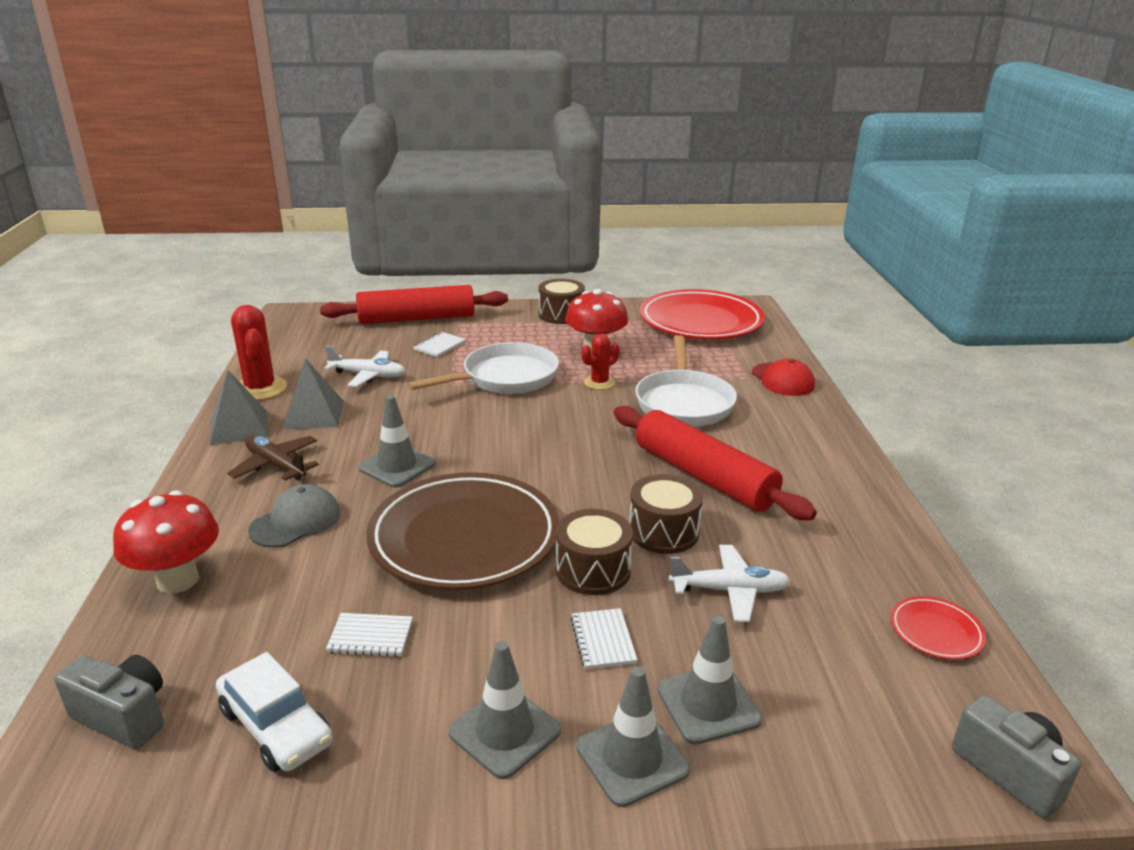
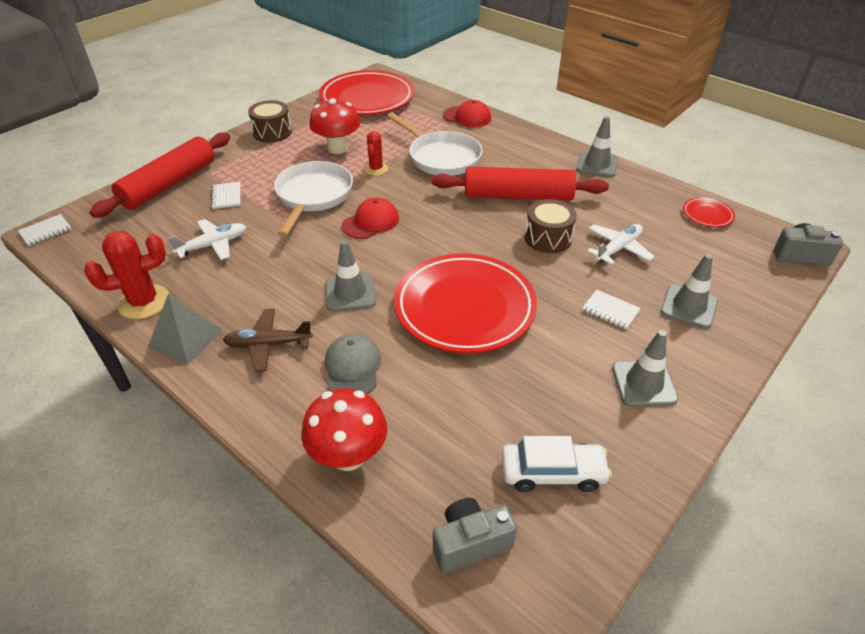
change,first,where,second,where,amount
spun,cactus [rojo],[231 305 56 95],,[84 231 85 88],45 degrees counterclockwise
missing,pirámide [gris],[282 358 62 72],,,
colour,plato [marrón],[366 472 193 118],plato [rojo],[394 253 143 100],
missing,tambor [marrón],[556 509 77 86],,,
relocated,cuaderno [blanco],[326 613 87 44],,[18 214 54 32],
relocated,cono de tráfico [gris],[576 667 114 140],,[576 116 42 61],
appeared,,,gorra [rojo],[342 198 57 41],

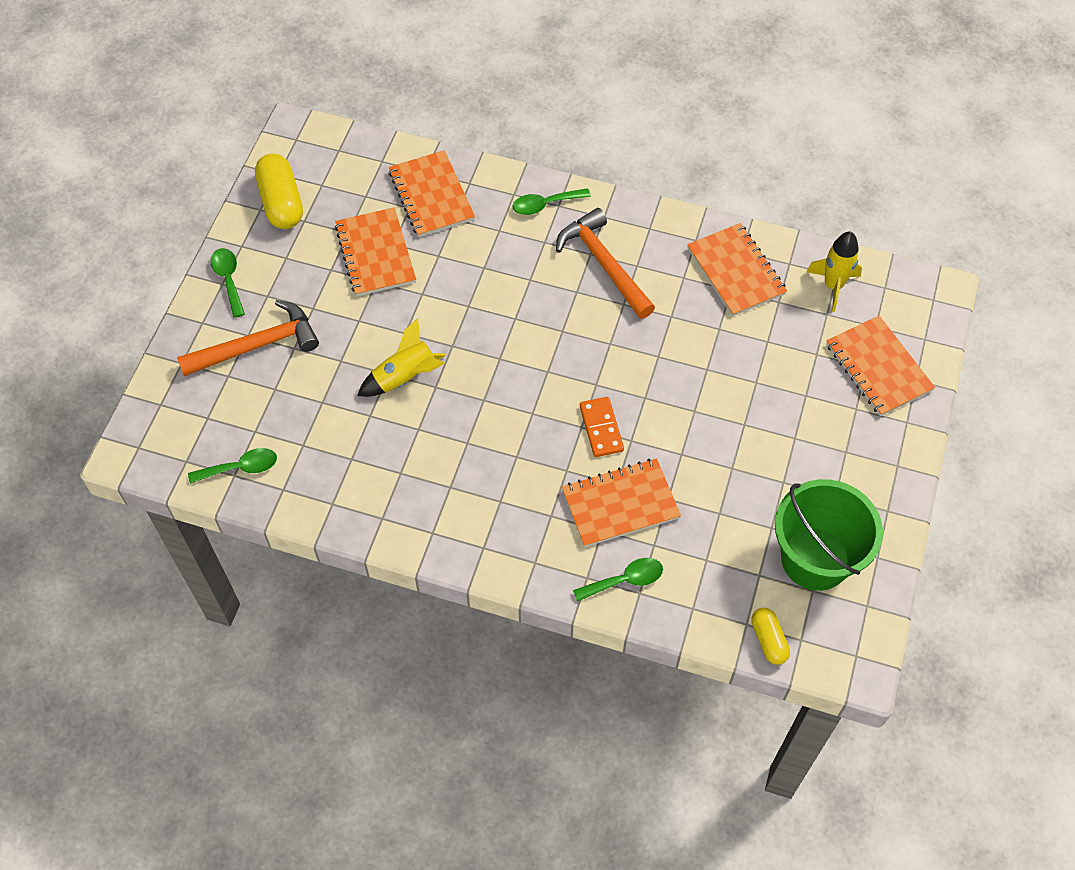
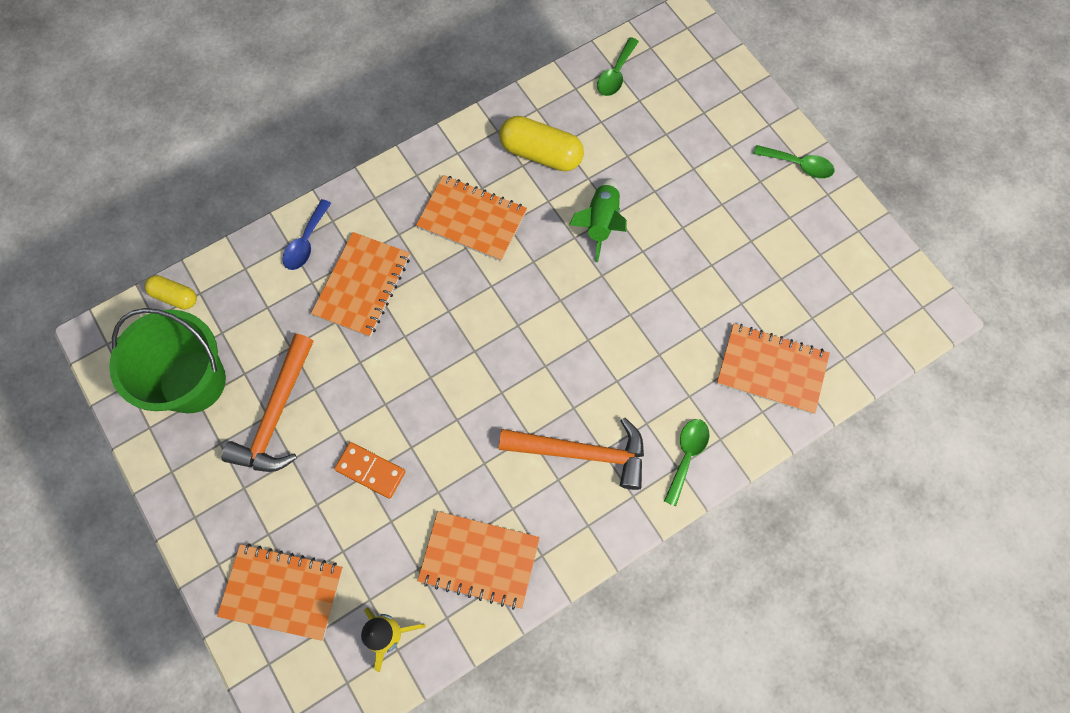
change,first,where,second,where,amount
relocated,cápsula [amarillo],[255 154 48 75],,[499 116 85 55],
relocated,cuaderno [naranja],[335 208 81 88],,[416 175 111 86],
relocated,martillo [naranja],[177 300 142 76],,[221 334 92 138],
colour,cohete [amarillo],[357 318 89 79],cohete [verde],[569 178 58 84],
relocated,ficha de dominó [naranja],[580 397 44 60],,[334 442 72 57],
colour,cuchara [verde],[573 558 90 44],cuchara [azul],[283 199 48 71],

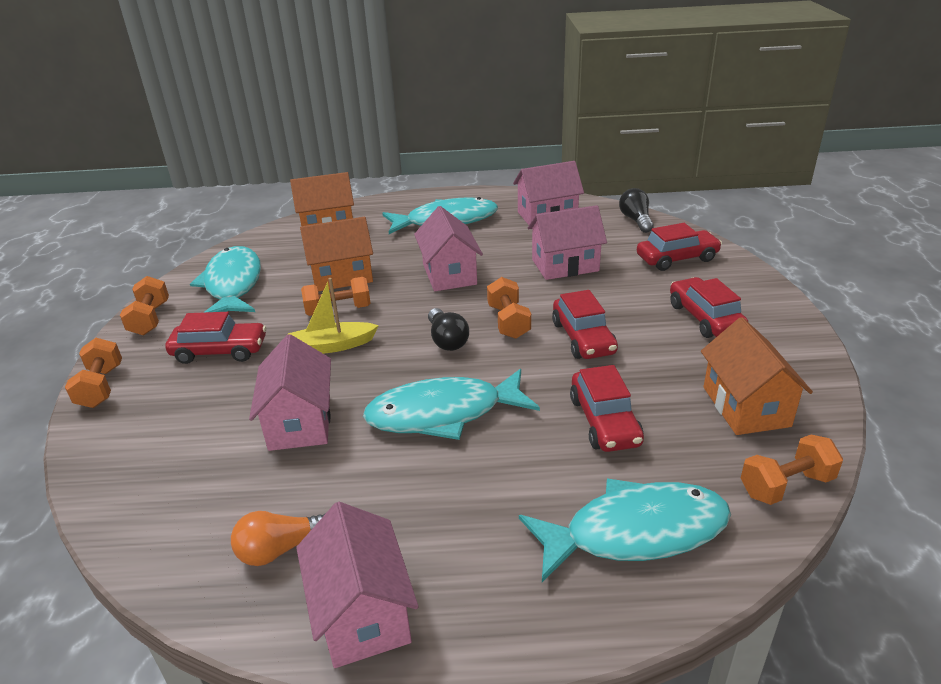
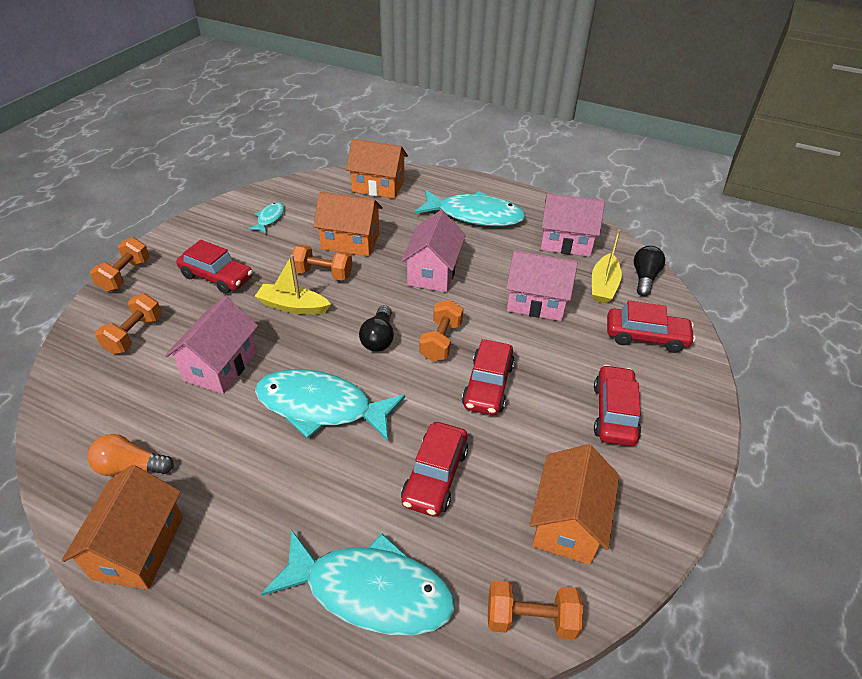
change,first,where,second,where,amount
size,pez [turquesa],[190 246 71 66],,[248 202 36 31],x0.46
relocated,mancuerna [naranja],[120 276 49 60],,[95 293 67 61],
colour,casa [rosa],[296 502 123 166],casa [naranja],[62 465 121 125],
appeared,,,barco [amarillo],[592 229 30 74],

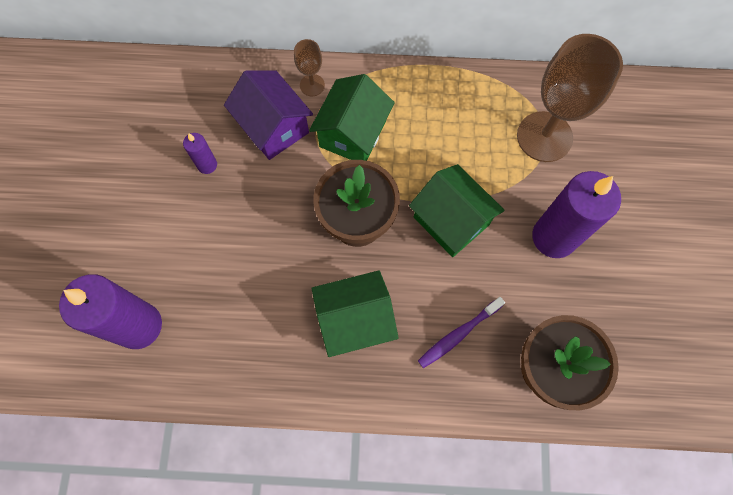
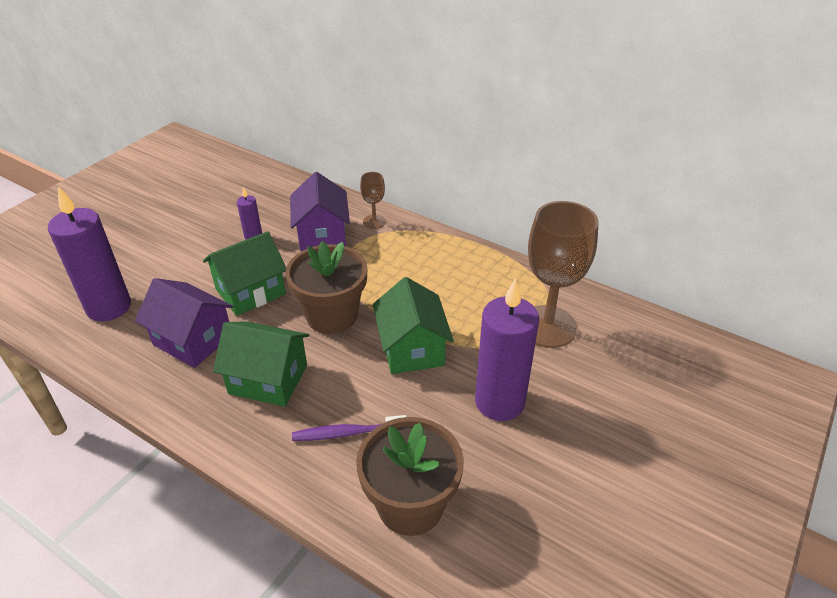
change,first,where,second,where,amount
relocated,casa [verde],[309 74 86 87],,[203 231 83 85],
appeared,,,casa [morado],[135 278 98 90],

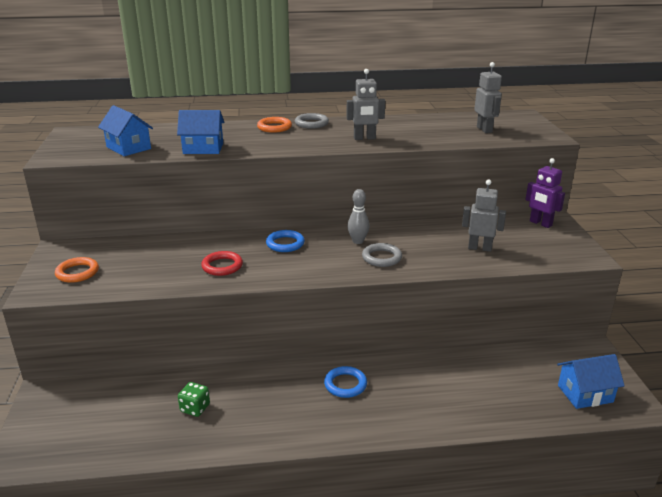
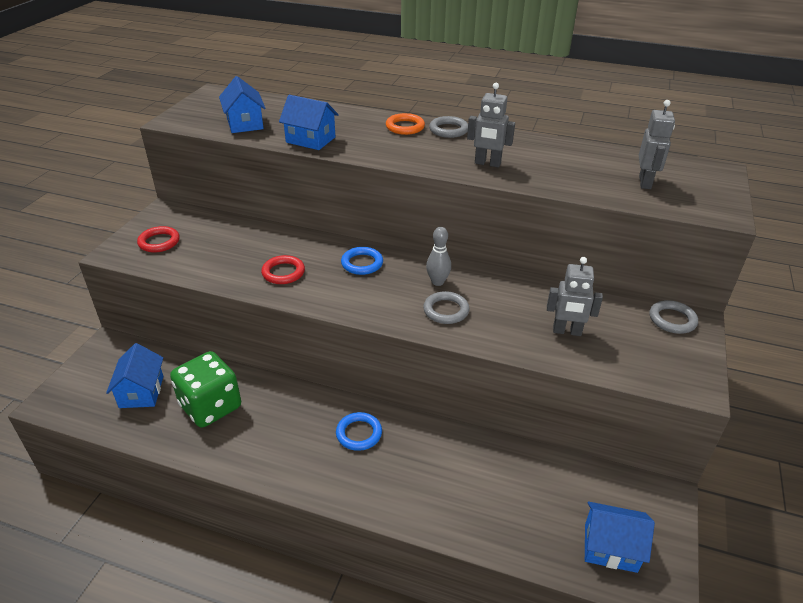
change,first,where,second,where,amount
exchanged,robot [morado],[525 158 40 70],anillo [gris],[650 300 48 34],
spun,robot [gris],[462 179 44 73],,[547 257 56 79],150 degrees clockwise
colour,anillo [naranja],[55 257 44 26],anillo [rojo],[137 226 43 27],
size,dado [verde],[178 382 32 35],,[170 351 71 77],x2.12
appeared,,,casa [azul],[106 343 57 65],

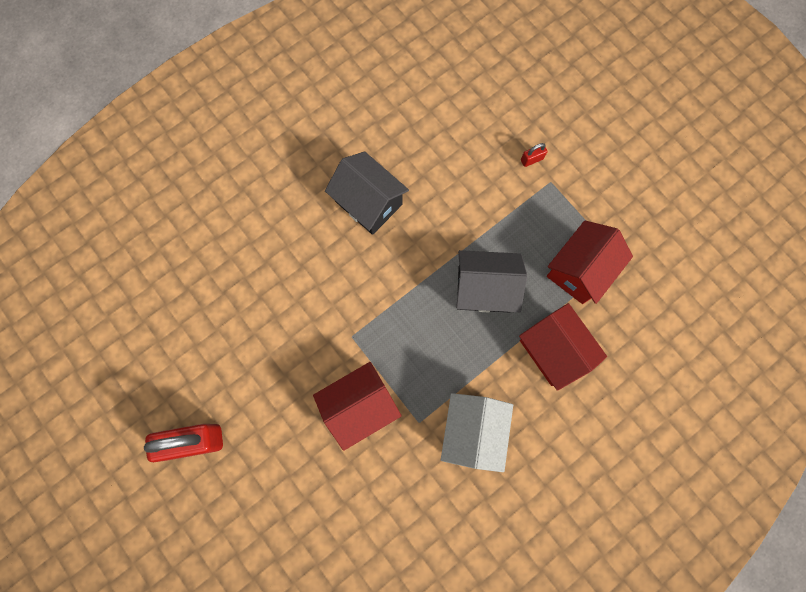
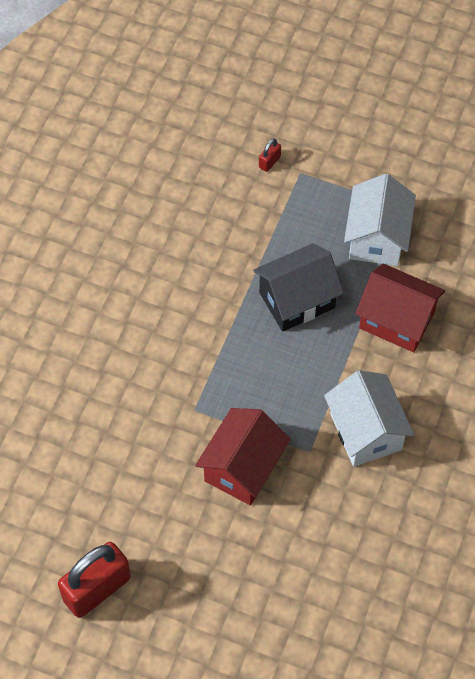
change,first,where,second,where,amount
missing,casa [negro],[325 151 84 84],,,
colour,casa [rojo],[547 221 86 83],casa [blanco],[344 174 72 92],

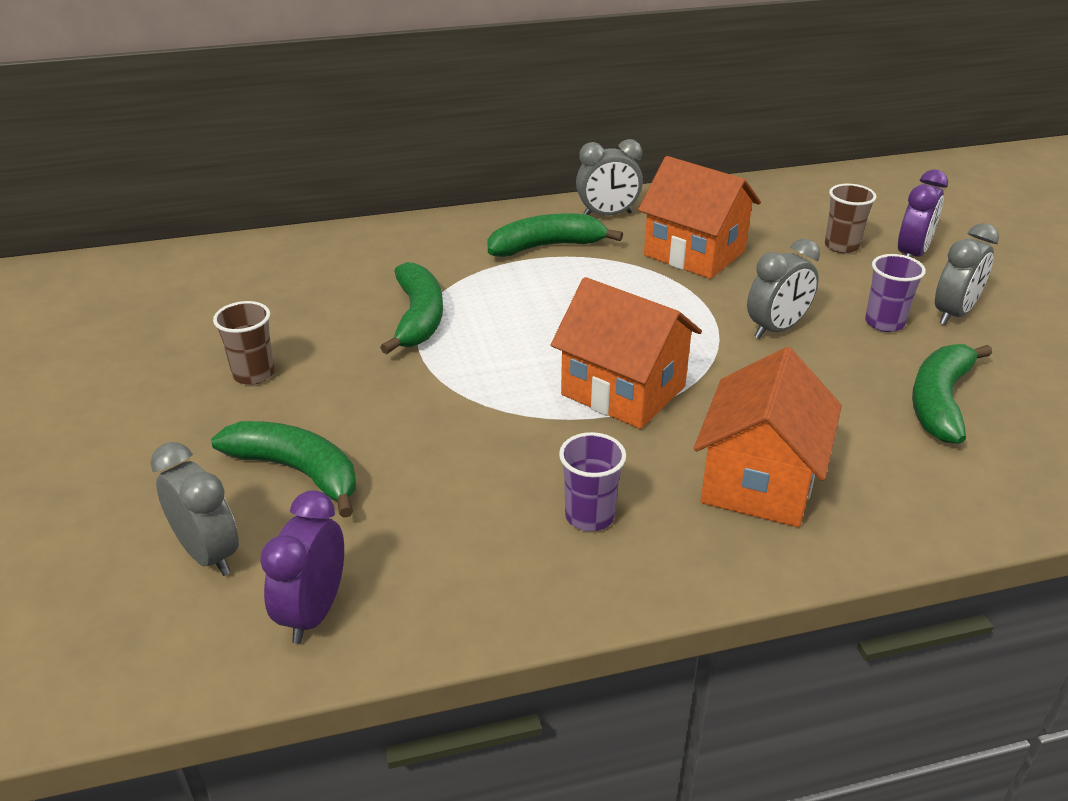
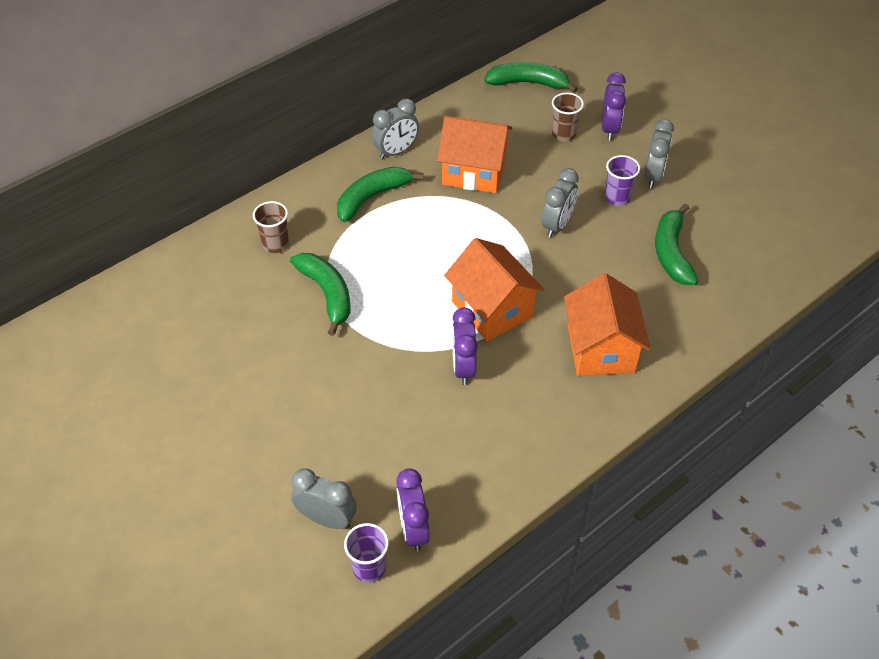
change,first,where,second,where,amount
spun,casa [naranja],[551 277 151 152],,[444 238 100 103],45 degrees clockwise
relocated,vaso [marrón],[213 301 62 84],,[253 201 36 52],
relocated,plátano [verde],[211 421 145 97],,[484 62 94 31],
relocated,vaso [morado],[559 432 67 99],,[344 523 45 60],
appeared,,,despertador [morado],[452 307 26 78],

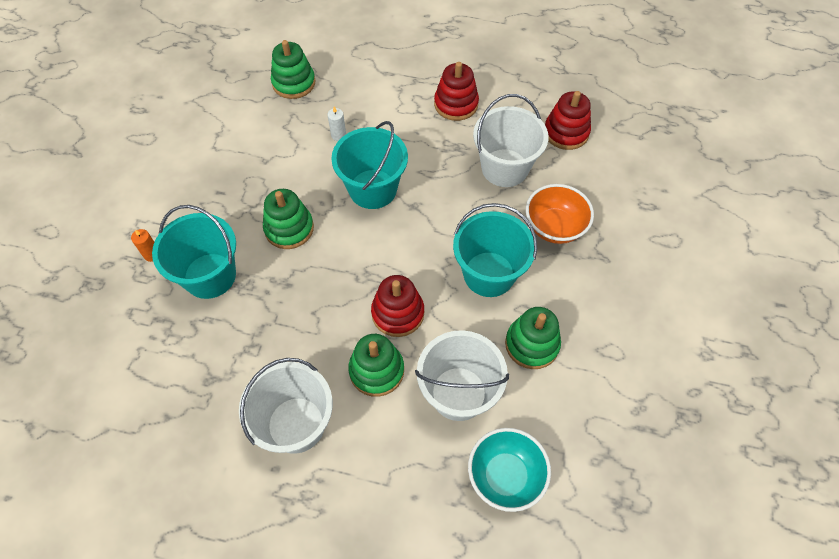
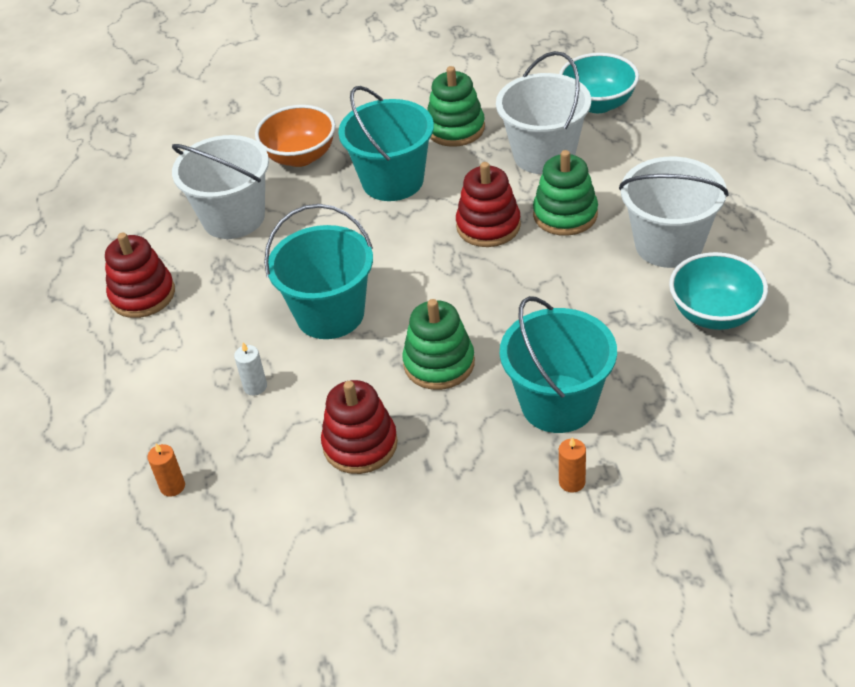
change,first,where,second,where,amount
exchanged,juguete apilable [verde],[271 40 44 59],vela [naranja],[147 443 38 54],
relocated,juguete apilable [rojo],[545 91 46 59],,[321 380 77 94],
appeared,,,cuenco [turquesa],[669 252 99 78],

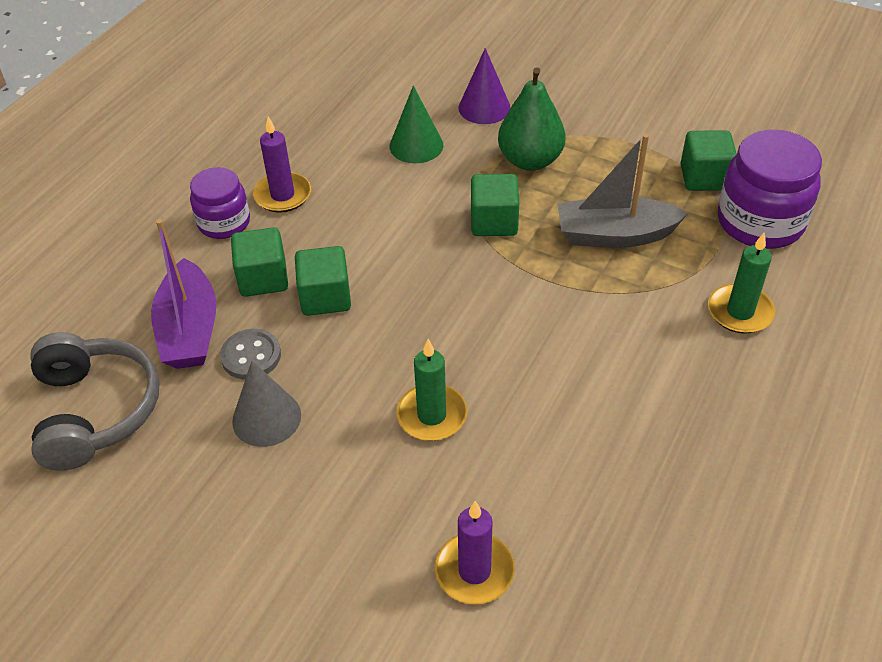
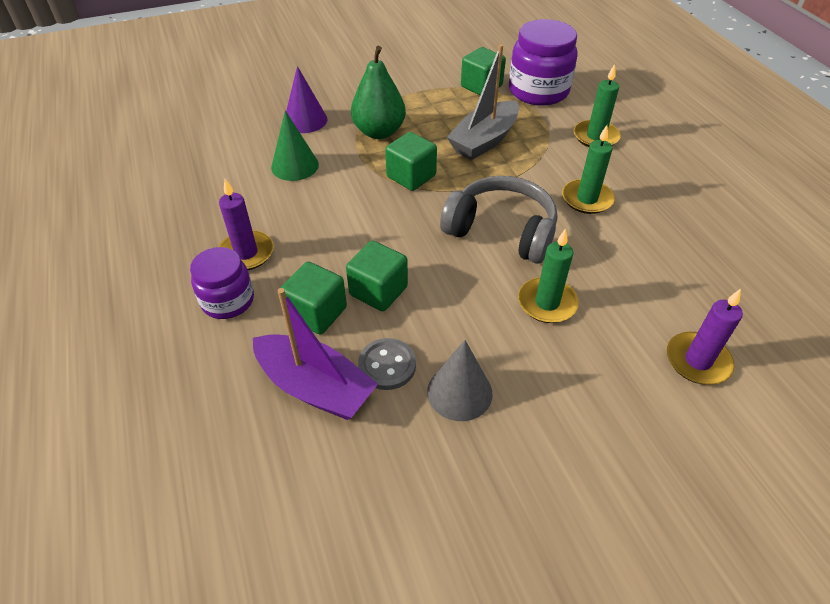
change,first,where,second,where,amount
relocated,auriculares [gris],[31 332 129 139],,[440 176 117 88],
appeared,,,vela [verde],[562 125 53 89],

